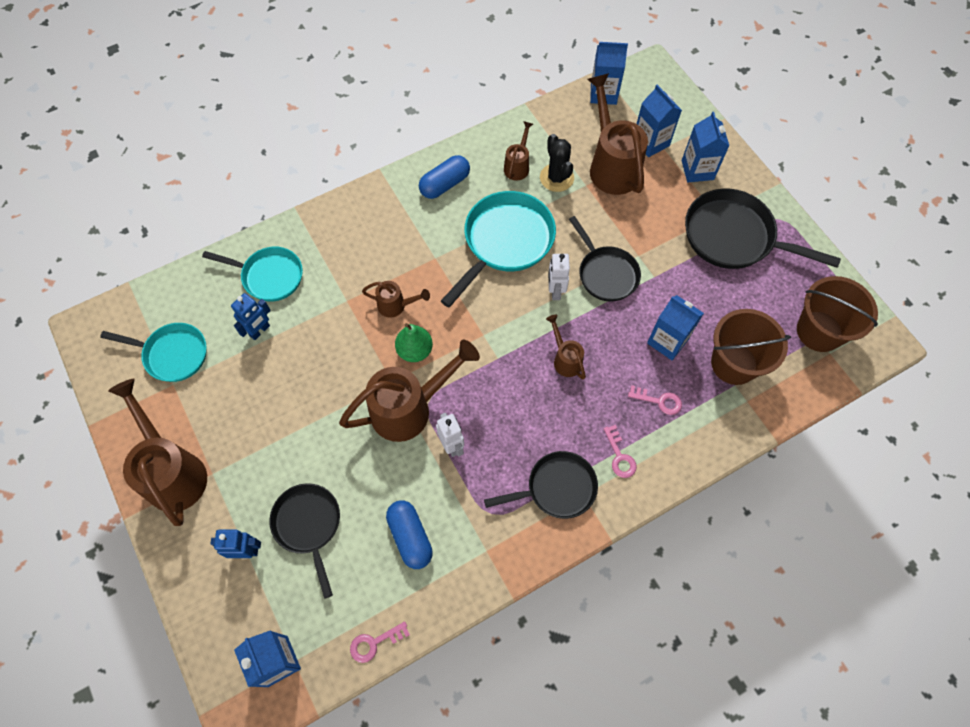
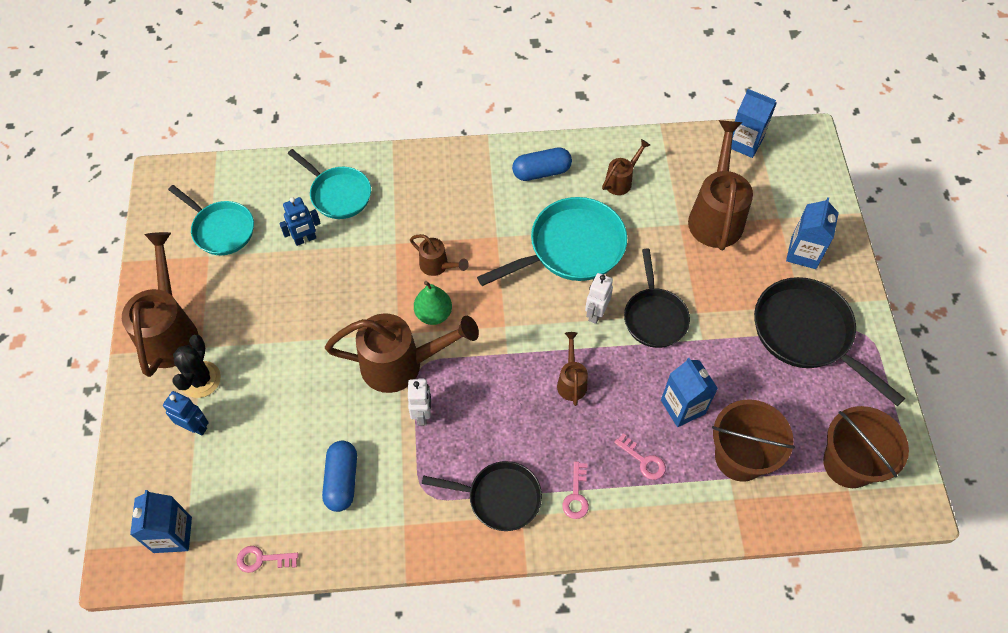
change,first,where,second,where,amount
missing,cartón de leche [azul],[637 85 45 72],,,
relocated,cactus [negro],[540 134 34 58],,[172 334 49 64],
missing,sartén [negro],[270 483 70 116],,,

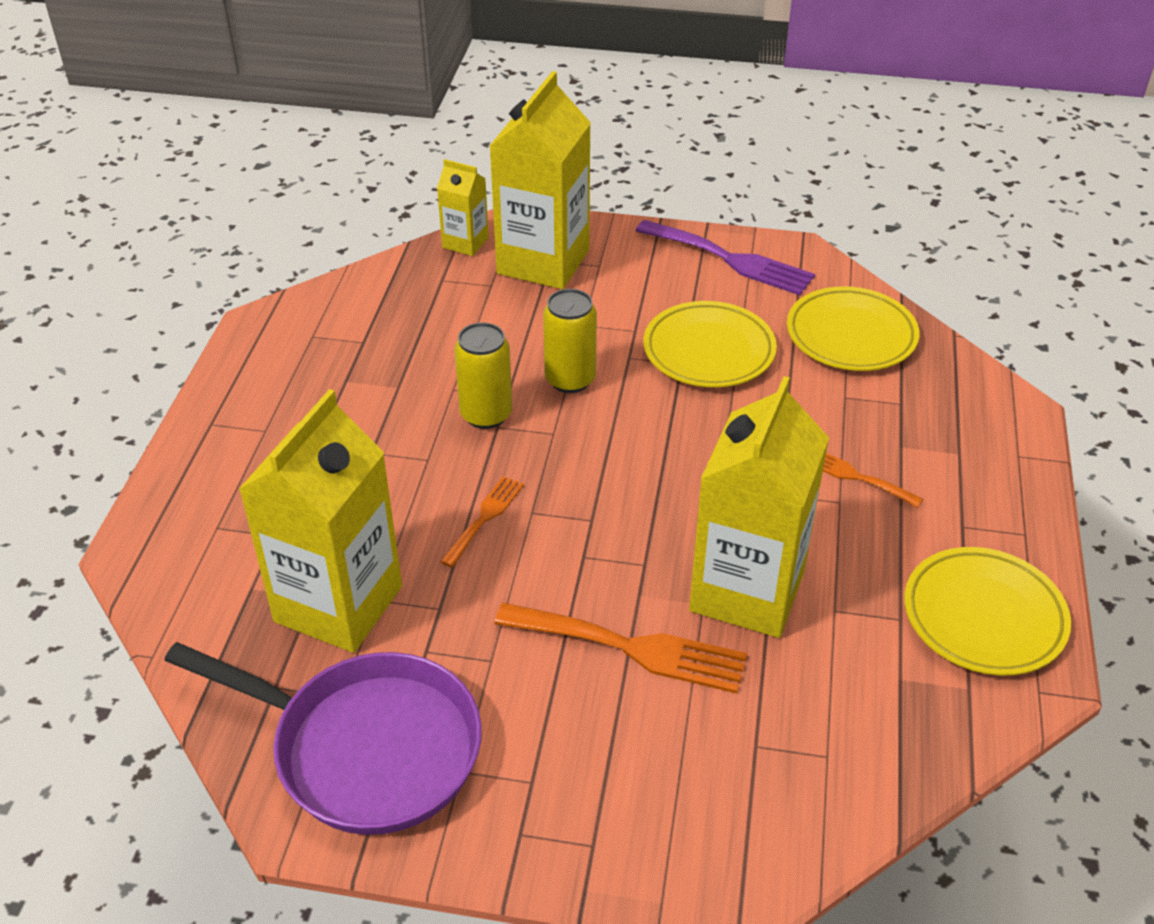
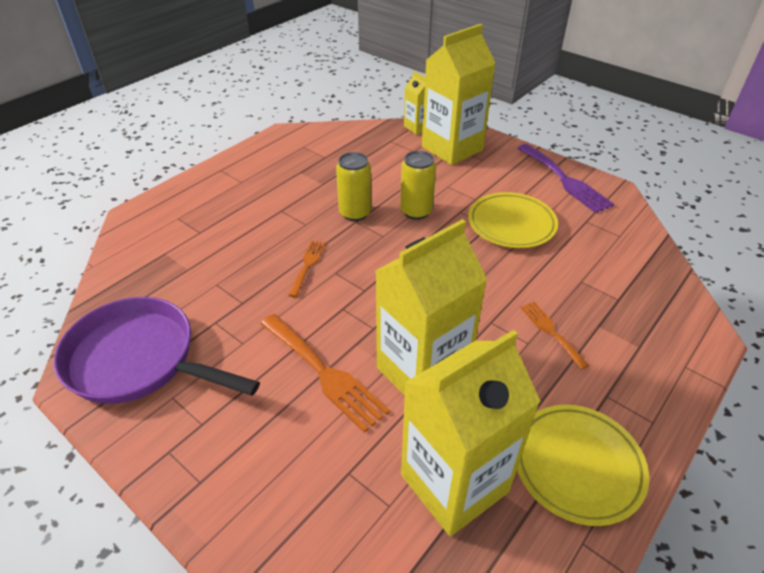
change,first,where,second,where,amount
missing,plato [amarillo],[787 286 133 85],,,
relocated,cartón de leche [amarillo],[238 389 164 264],,[401 330 140 207],
spun,tenedor [naranja],[440 476 84 91],,[288 240 38 57],45 degrees counterclockwise
spun,sartén [morado],[164 642 318 193],,[54 297 206 107],150 degrees clockwise

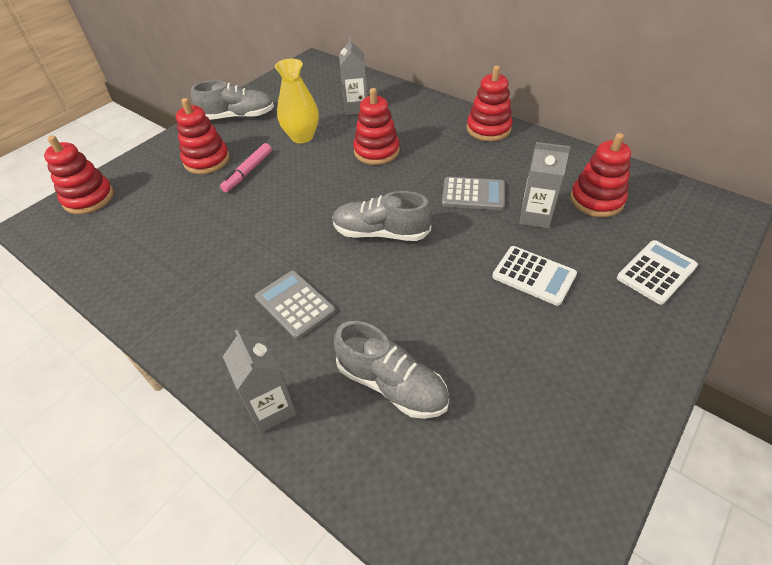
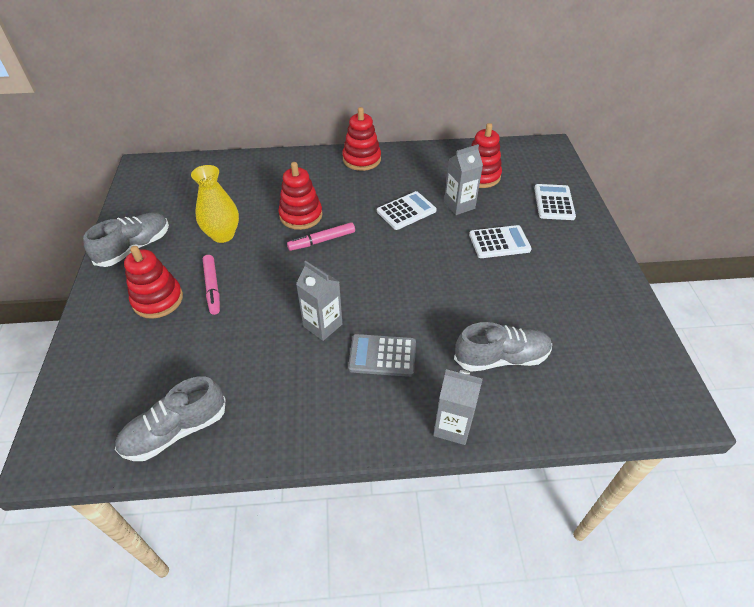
change,first,where,second,where,amount
relocated,cartón de leche [gris],[339 37 28 78],,[296 261 46 80],
missing,juguete apilable [rojo],[44 136 70 78],,,
colour,calculadora [gris],[442 177 63 33],calculadora [blanco],[377 191 60 39],
relocated,zapato [gris],[332 191 100 50],,[115 376 111 85],
appeared,,,rotulador [rosa],[287 222 68 29],

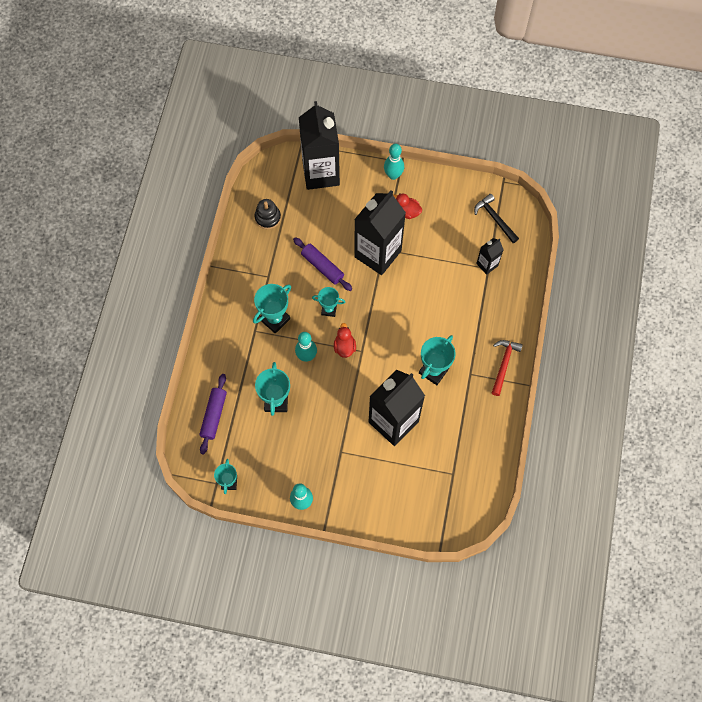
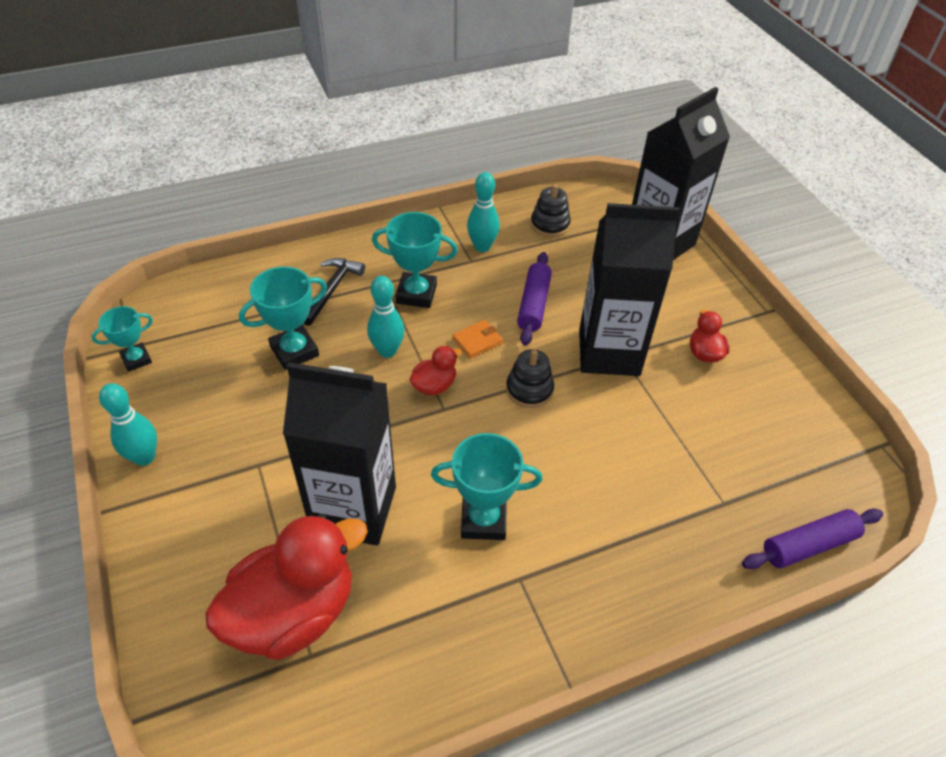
change,first,where,second,where,amount
relocated,bolo [turquesa],[384 144 20 36],,[467 172 33 80],
relocated,martillo [negro],[474 194 45 49],,[303 258 62 68],
missing,cartón de leche [negro],[476 238 28 37],,,
exchanged,trofeo [turquesa],[312 287 33 30],cartera [naranja],[452 320 51 39],
missing,martillo [rojo],[492 340 31 56],,,
relocated,rodillo [morado],[199 374 28 81],,[742 509 141 60],
appeared,,,juguete apilable [negro],[506 349 48 59],
appeared,,,pato [rojo],[205 514 163 146],

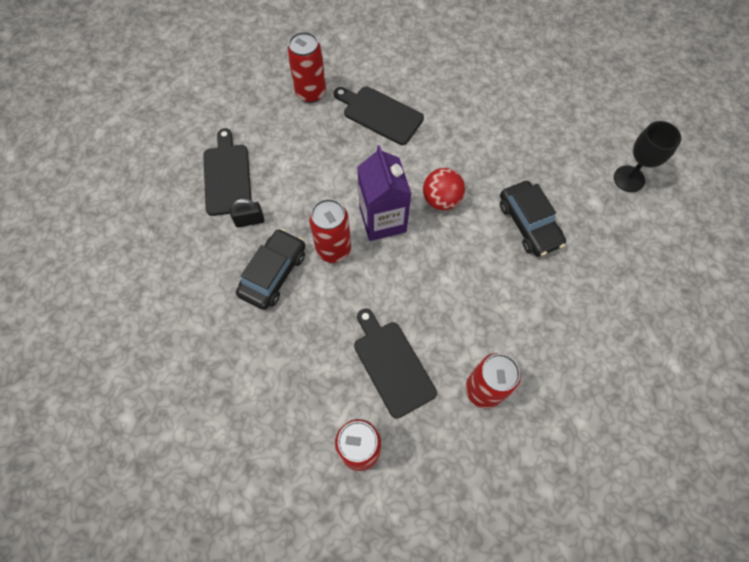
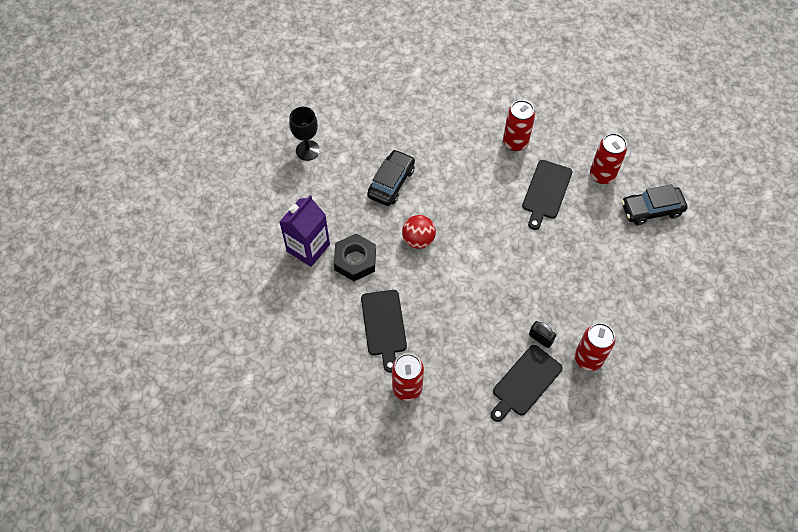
change,first,where,second,where,amount
relocated,cartón de leche [morado],[357 145 55 96],,[279 195 51 72],
relocated,lata [rojo],[309 199 42 64],,[575 323 40 48],
relocated,coche [negro],[236 229 69 81],,[622 184 66 41],
appeared,,,tuerca [negro],[334 233 42 48],

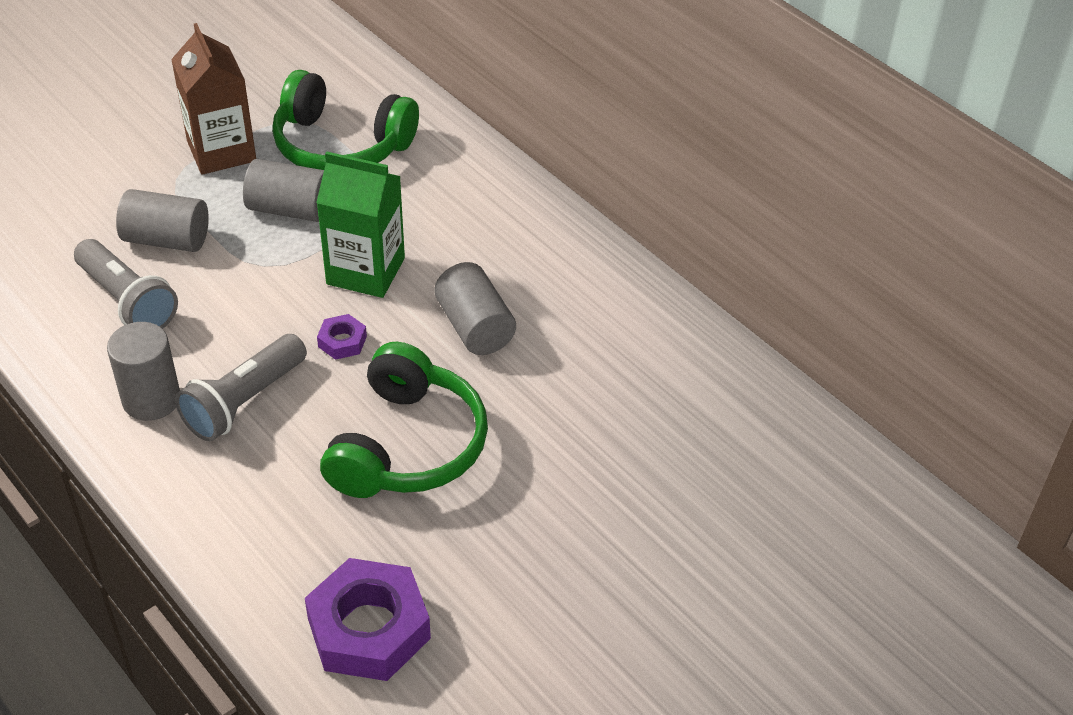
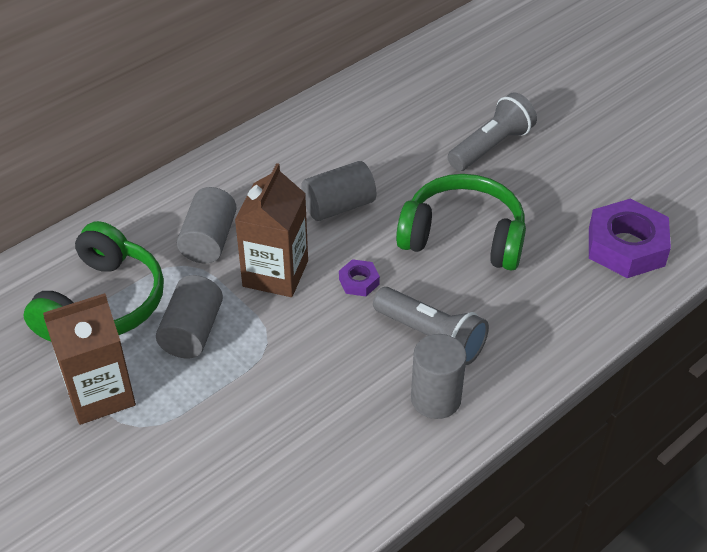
change,first,where,second,where,amount
colour,cartón de leche [verde],[316 151 89 147],cartón de leche [marrón],[235 163 73 134],
relocated,cilindro [gris],[116 189 93 63],,[177 187 60 76],
relocated,lámpara de mano [gris],[74 239 104 90],,[448 93 89 78],

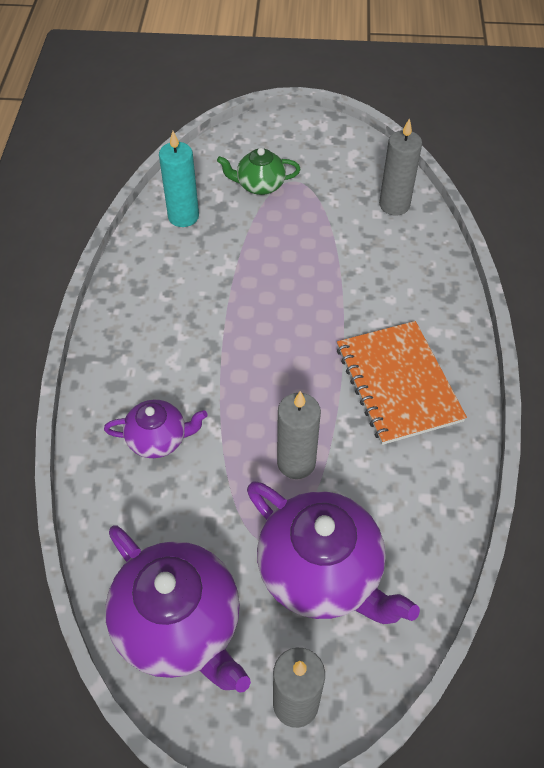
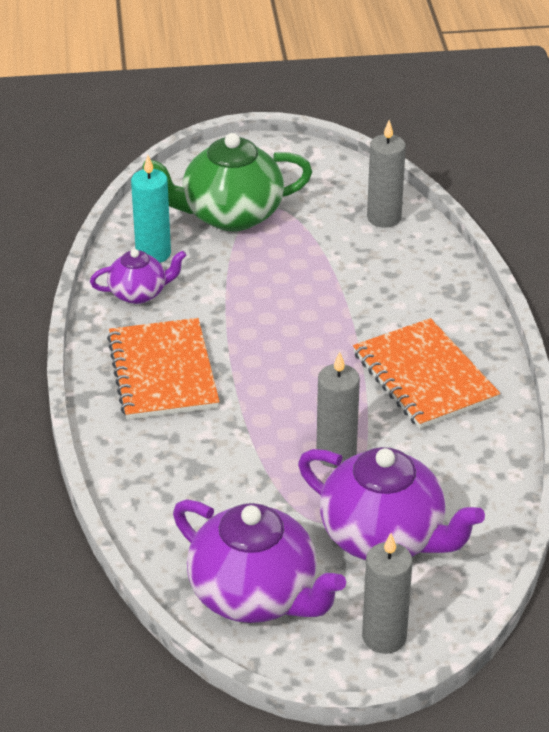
change,first,where,second,where,amount
size,tetera [verde],[217 148 84 47],,[142 133 170 98],x1.83
relocated,tetera [morado],[104 400 103 58],,[90 249 97 55],
appeared,,,cuaderno [naranja],[107 318 113 102],

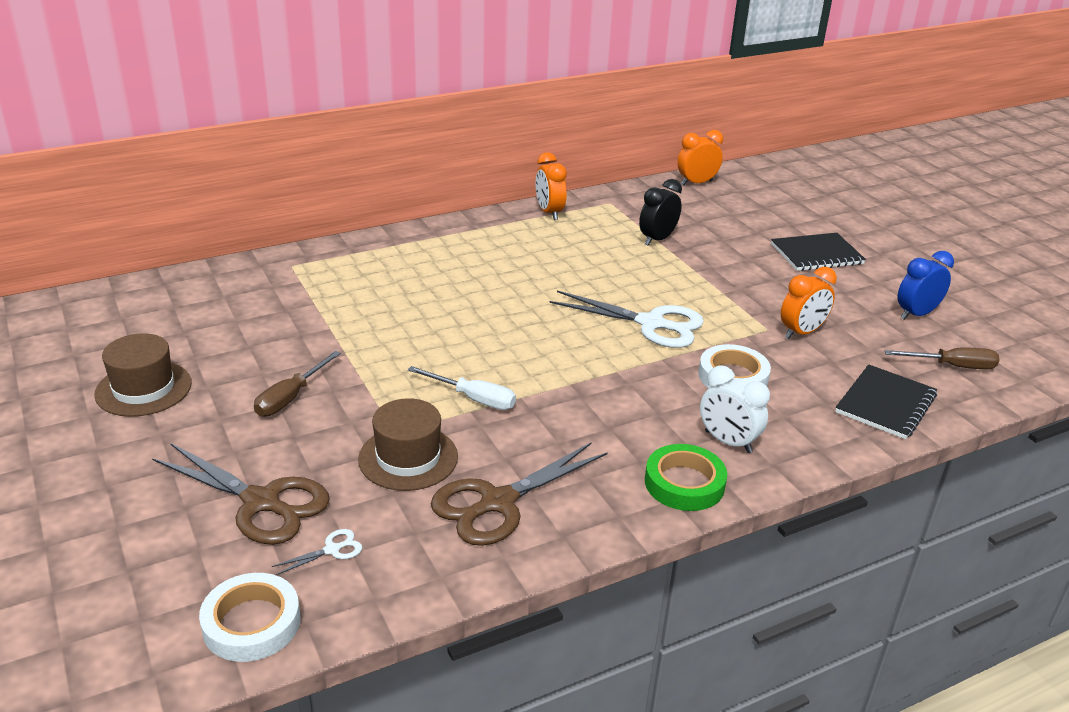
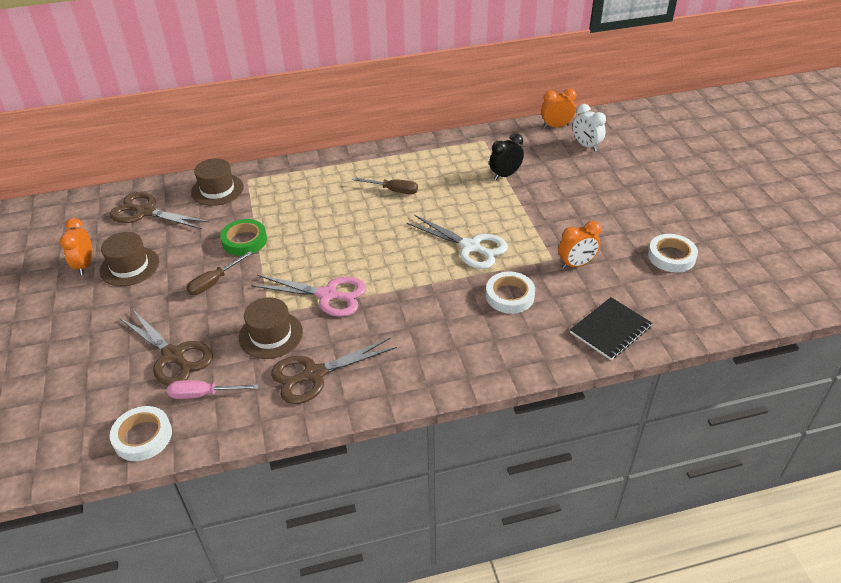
change,first,where,second,where,amount
relocated,despertador [naranja],[536 152 31 68],,[60 218 32 57],
missing,cuaderno [negro],[771 233 95 38],,,
exchanged,despertador [azul],[898 251 56 69],cinta adhesiva [blanco],[648 234 50 39],
relocated,destornillador [marrón],[885 348 114 21],,[352 177 66 17],
relocated,despertador [blanco],[700 365 70 88],,[573 104 33 47],
exchanged,destornillador [blanco],[408 366 108 44],tijeras [rosa],[251 275 115 42],
relocated,cinta adhesiva [verde],[645 444 82 67],,[220 219 47 37],
exchanged,tijeras [blanco],[272 529 90 46],destornillador [rosa],[167 380 92 19],
appeared,,,sombrero [marrón],[191 158 53 48],
appeared,,,tijeras [marrón],[109 192 100 37],

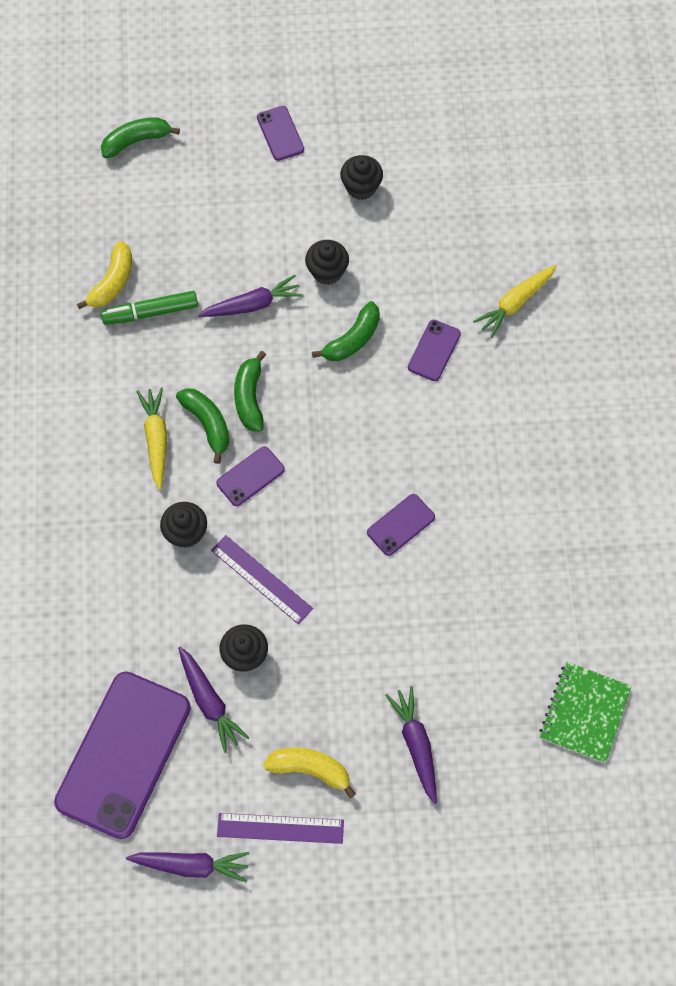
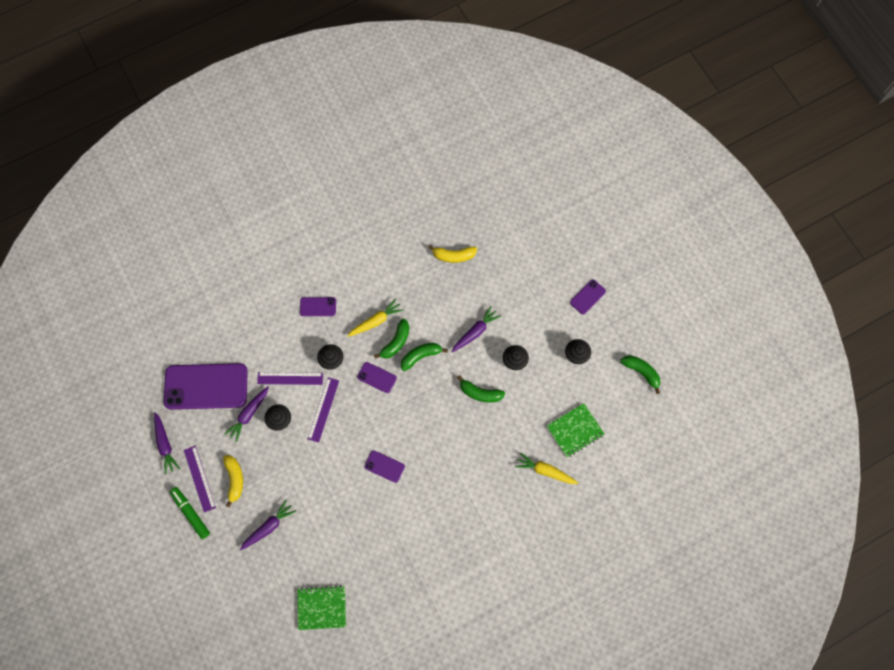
change,first,where,second,where,amount
relocated,plátano [verde],[101 117 79 41],,[620 355 40 39],
spun,zanahoria [morado],[198 275 105 42],,[452 306 49 46],90 degrees counterclockwise
relocated,rotulador [verde],[101 291 97 34],,[170 487 40 52],
relocated,móvil [morado],[408 320 53 61],,[300 297 36 19],
appeared,,,regla [morado],[257 372 66 13],
appeared,,,cuaderno [verde],[547 403 57 54],

